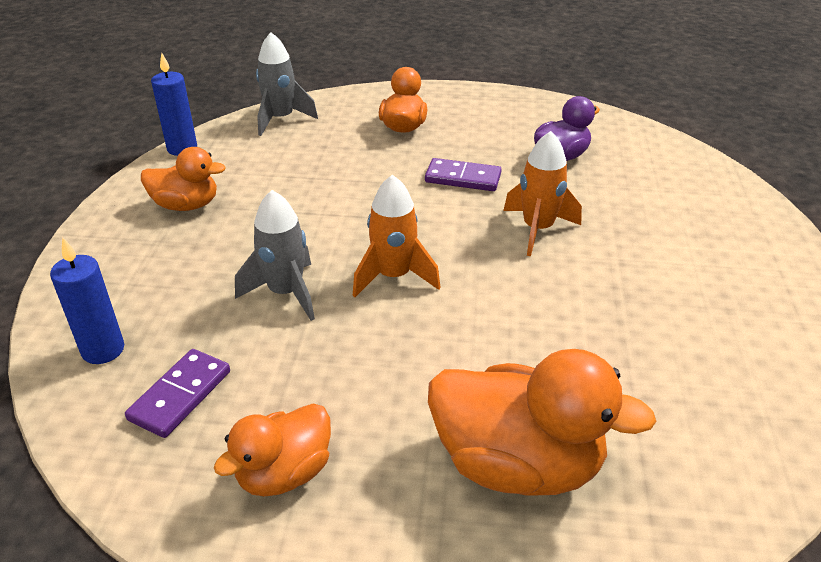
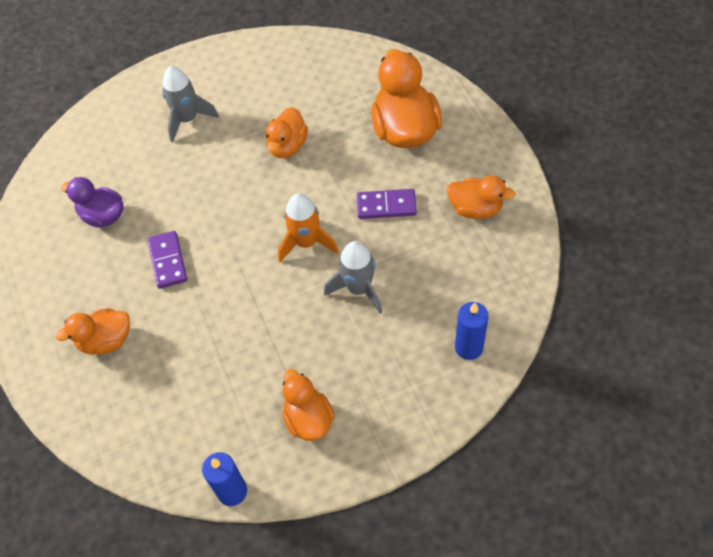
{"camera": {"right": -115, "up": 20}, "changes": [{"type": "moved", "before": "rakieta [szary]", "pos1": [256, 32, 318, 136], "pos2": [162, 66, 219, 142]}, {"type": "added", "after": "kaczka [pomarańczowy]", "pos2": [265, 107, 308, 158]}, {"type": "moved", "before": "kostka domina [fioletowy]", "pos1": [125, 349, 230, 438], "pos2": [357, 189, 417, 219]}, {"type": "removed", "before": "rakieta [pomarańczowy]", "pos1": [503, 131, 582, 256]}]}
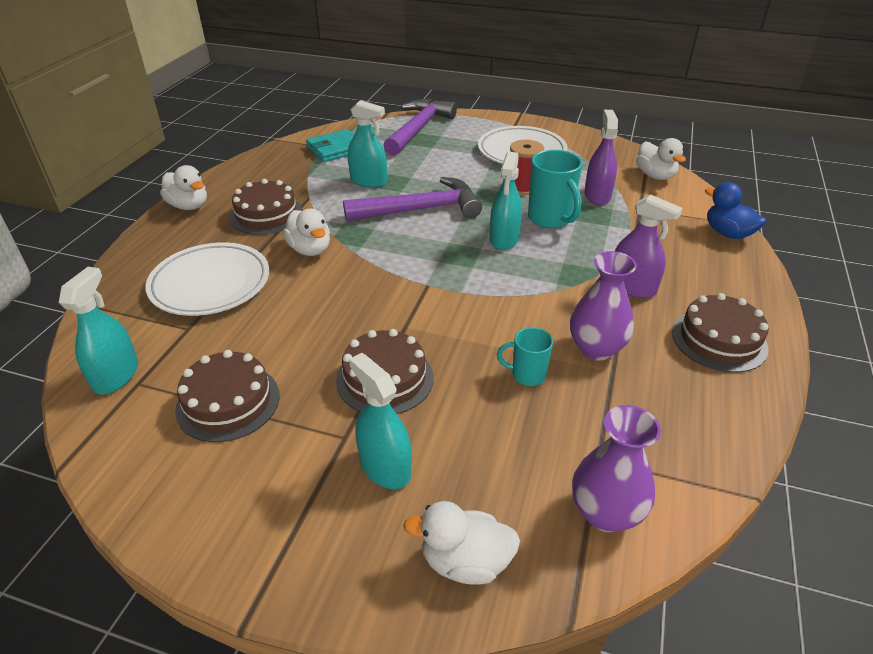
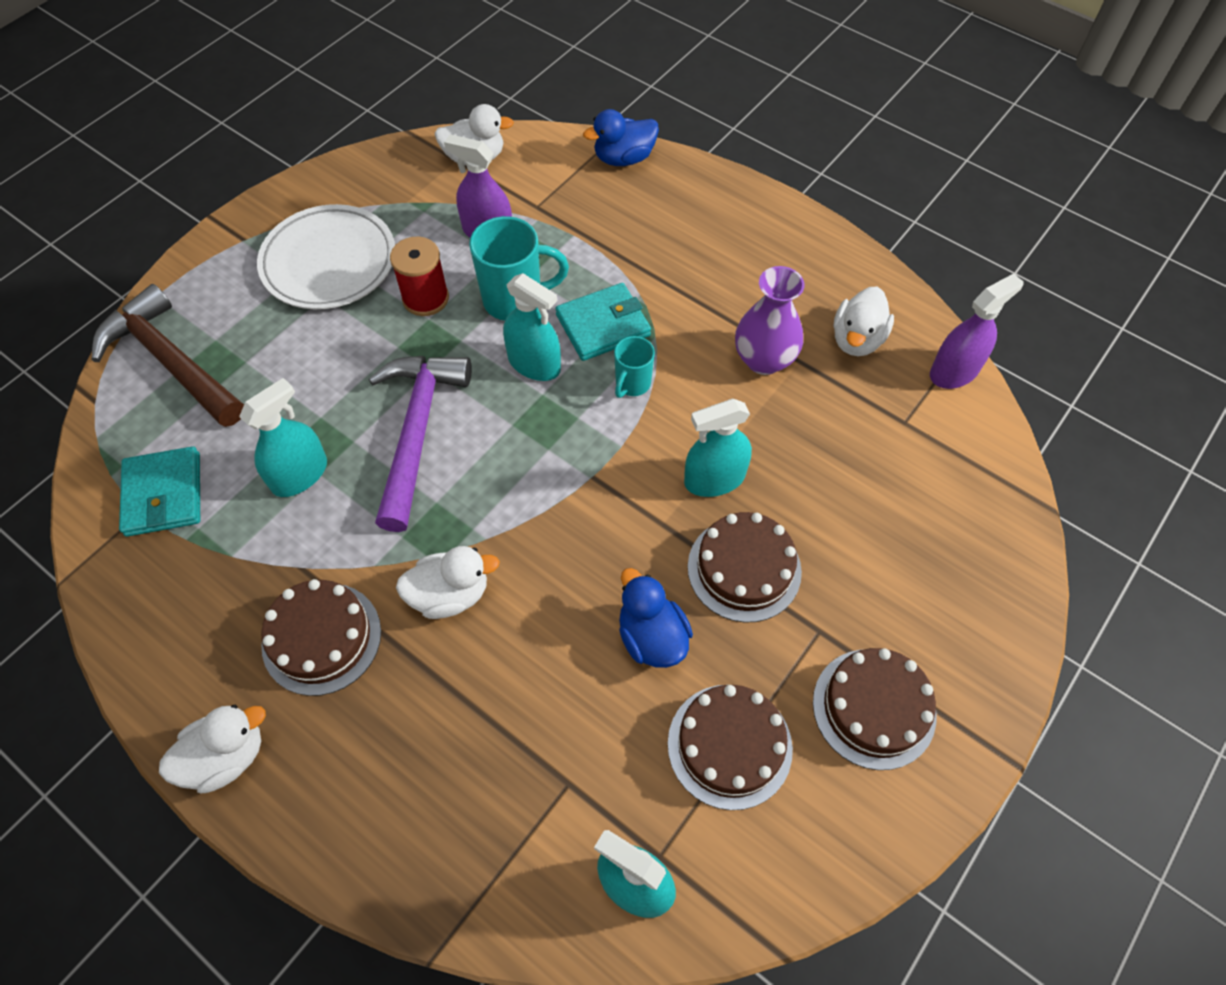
{"camera": {"right": -70, "up": 20}, "changes": [{"type": "recoloured", "before": "młotek [fioletowy]", "after": "młotek [brązowy]", "pos1": [383, 99, 457, 156], "pos2": [92, 284, 244, 427]}, {"type": "added", "after": "portfel [turkusowy]", "pos2": [555, 283, 651, 361]}, {"type": "moved", "before": "kubek [turkusowy]", "pos1": [497, 327, 553, 386], "pos2": [614, 336, 655, 398]}, {"type": "added", "after": "kaczka [niebieski]", "pos2": [619, 568, 693, 668]}, {"type": "moved", "before": "spryskiwacz [turkusowy]", "pos1": [349, 353, 411, 489], "pos2": [684, 399, 752, 497]}, {"type": "moved", "before": "tort [brązowy]", "pos1": [672, 293, 769, 373], "pos2": [813, 648, 937, 770]}, {"type": "moved", "before": "kaczka [biały]", "pos1": [403, 501, 520, 585], "pos2": [834, 286, 894, 356]}, {"type": "moved", "before": "spryskiwacz [fioletowy]", "pos1": [615, 195, 683, 298], "pos2": [930, 273, 1024, 389]}, {"type": "removed", "before": "talerz [biały]", "pos1": [145, 242, 269, 316]}, {"type": "removed", "before": "wazon [fioletowy]", "pos1": [572, 405, 661, 532]}]}
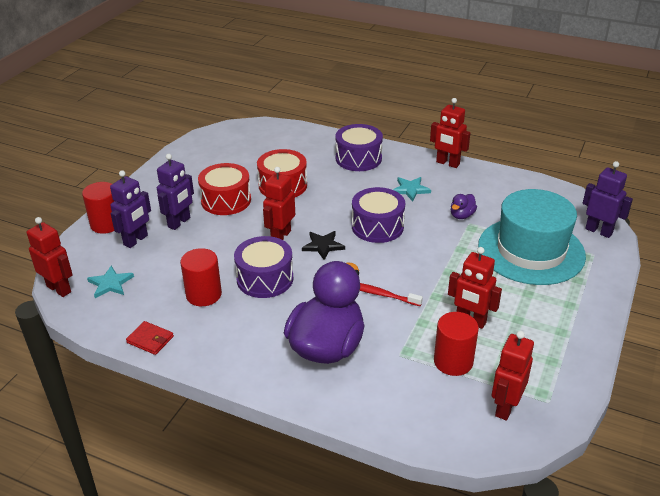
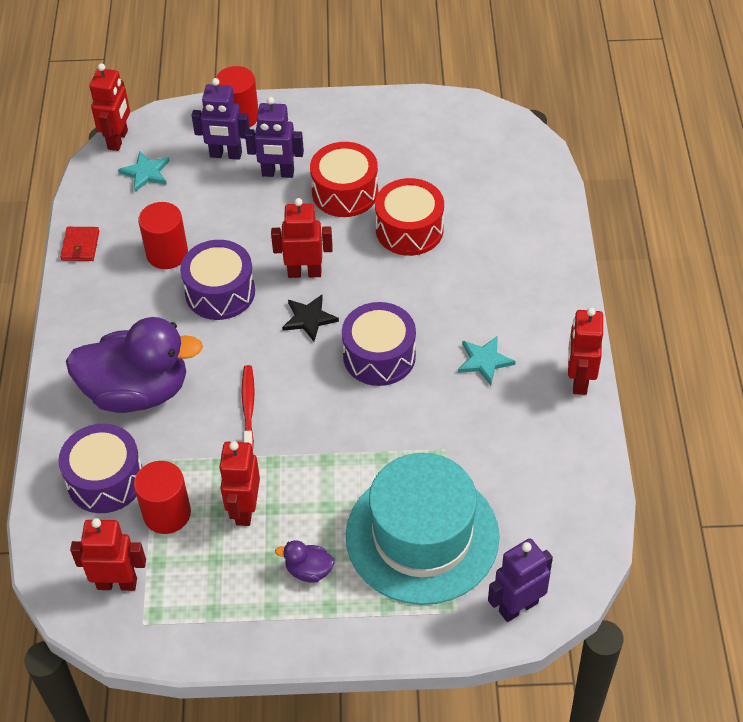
{"camera": {"right": 65, "up": 15}, "changes": [{"type": "moved", "before": "bęben [fioletowy]", "pos1": [336, 124, 383, 171], "pos2": [58, 424, 142, 513]}, {"type": "moved", "before": "kaczka [fioletowy]", "pos1": [451, 194, 477, 219], "pos2": [275, 540, 335, 583]}, {"type": "turned", "before": "robot [fioletowy]", "pos1": [583, 161, 633, 238], "pos2": [488, 538, 553, 622], "turn": -135}]}
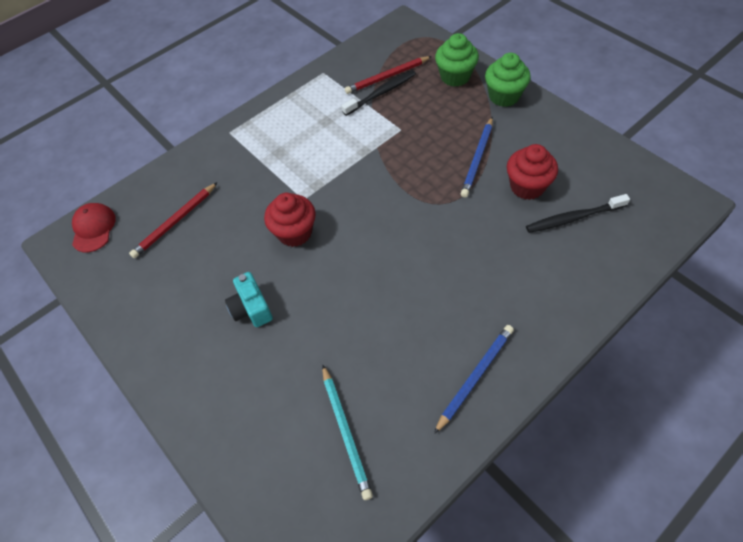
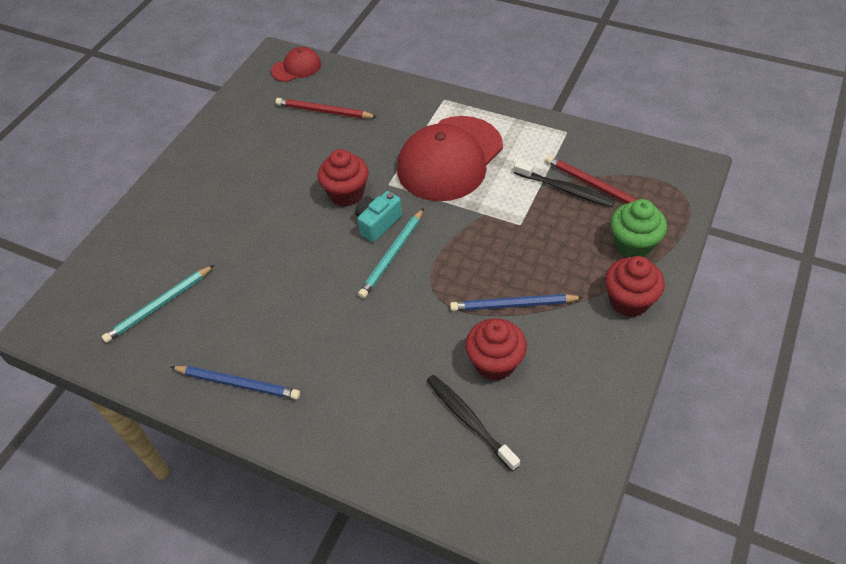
{"camera": {"right": 65, "up": -5}, "changes": [{"type": "moved", "before": "aparat fotograficzny [turkusowy]", "pos1": [225, 272, 273, 327], "pos2": [355, 191, 402, 242]}, {"type": "added", "after": "ołówek [turkusowy]", "pos2": [358, 208, 424, 298]}, {"type": "added", "after": "czapka [czerwony]", "pos2": [397, 116, 503, 201]}, {"type": "recoloured", "before": "muffinka [zielony]", "after": "muffinka [czerwony]", "pos1": [485, 53, 531, 107], "pos2": [605, 256, 665, 317]}]}
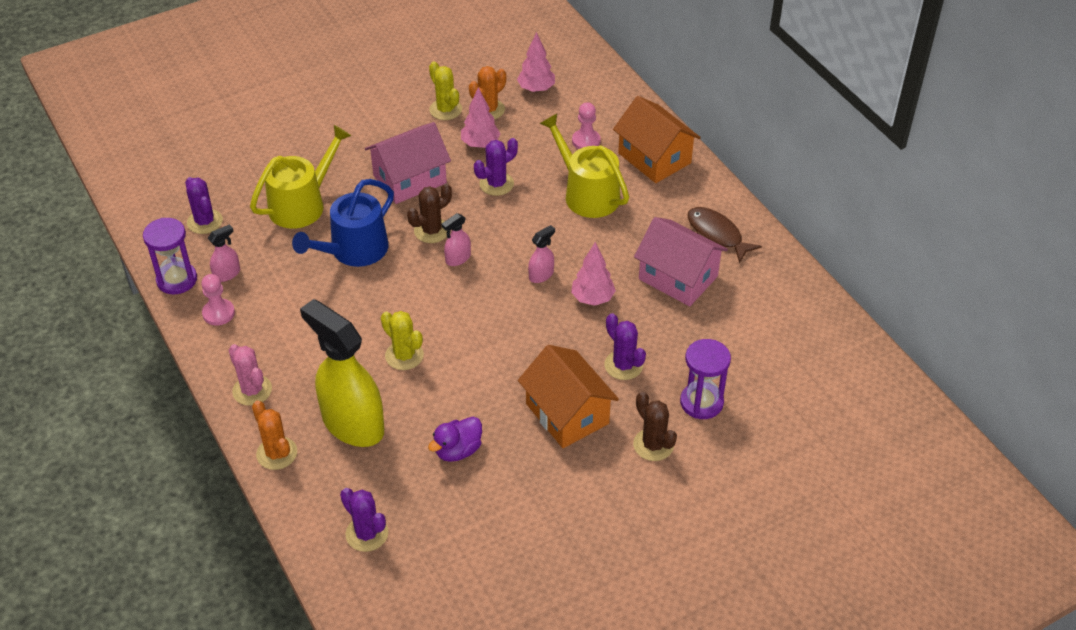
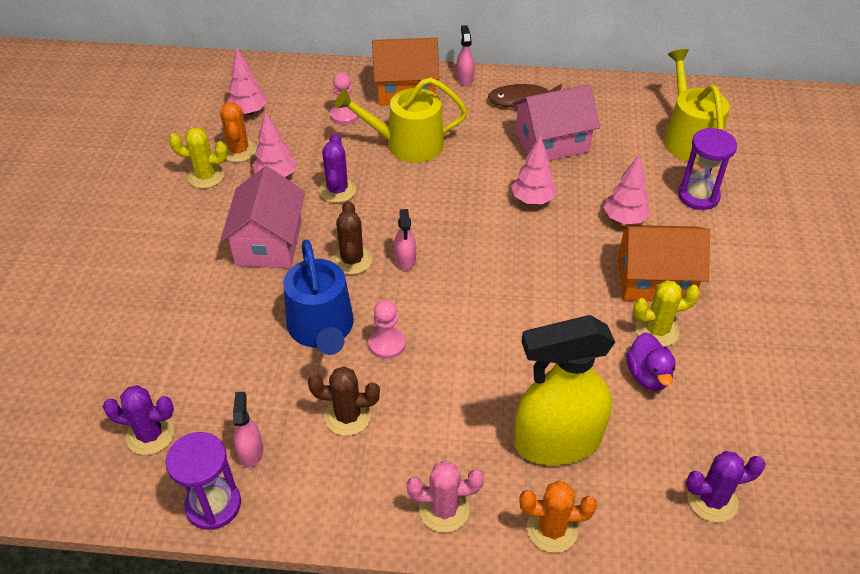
{"camera": {"right": -55, "up": 0}, "changes": [{"type": "moved", "before": "kaktus [brązowy]", "pos1": [633, 392, 677, 461], "pos2": [308, 366, 380, 436]}, {"type": "moved", "before": "pionek [różowy]", "pos1": [201, 274, 235, 326], "pos2": [369, 300, 406, 359]}, {"type": "moved", "before": "spryskiwacz [różowy]", "pos1": [528, 225, 555, 283], "pos2": [456, 25, 475, 86]}, {"type": "replaced", "before": "kaktus [fioletowy]", "after": "drzewko [różowy]", "pos1": [605, 313, 646, 380], "pos2": [604, 155, 650, 224]}, {"type": "moved", "before": "kaktus [żółty]", "pos1": [381, 311, 424, 370], "pos2": [633, 280, 700, 347]}, {"type": "moved", "before": "konewka [żółty]", "pos1": [250, 125, 351, 229], "pos2": [664, 49, 729, 162]}]}
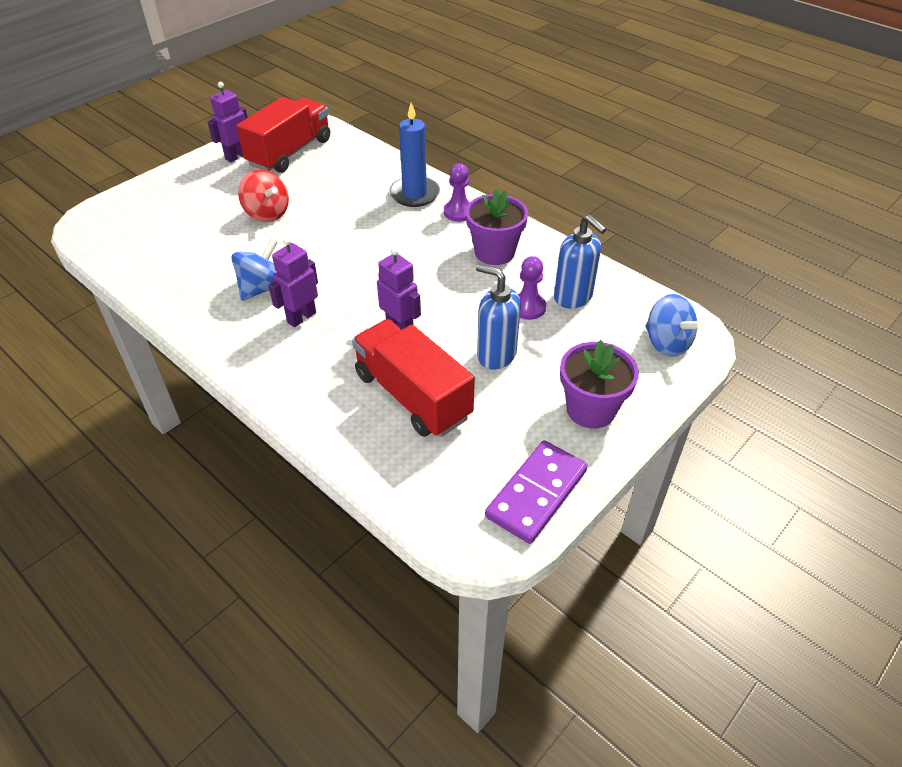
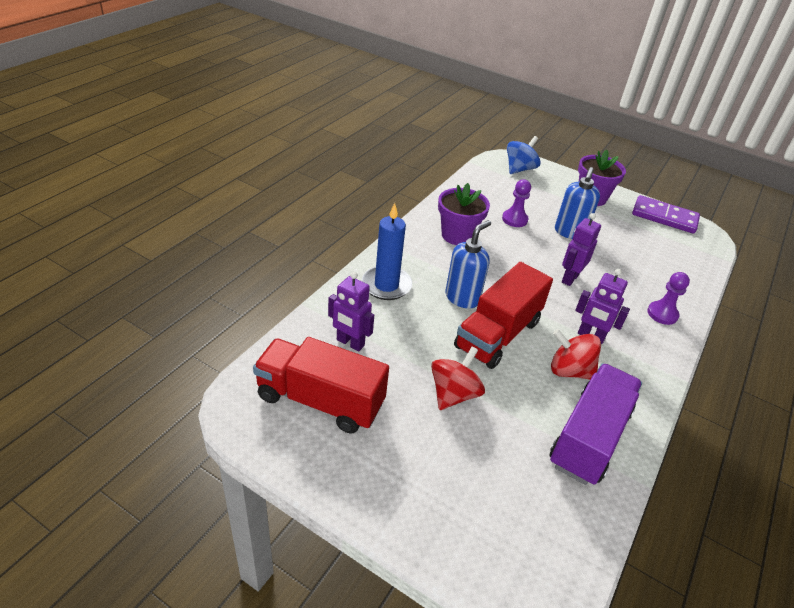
{"camera": {"right": -105, "up": -5}, "changes": [{"type": "moved", "before": "robot [fioletowy]", "pos1": [208, 82, 248, 162], "pos2": [328, 272, 374, 351]}, {"type": "moved", "before": "dozownik mydła [niebieski]", "pos1": [554, 215, 607, 308], "pos2": [446, 220, 491, 309]}, {"type": "moved", "before": "ciężarówka [czerwony]", "pos1": [352, 319, 475, 437], "pos2": [454, 262, 553, 369]}, {"type": "added", "after": "ciężarówka [fioletowy]", "pos2": [550, 363, 642, 485]}, {"type": "recoloured", "before": "bączek [niebieski]", "after": "bączek [czerwony]", "pos1": [231, 239, 278, 301], "pos2": [551, 329, 601, 380]}, {"type": "moved", "before": "pionek [fioletowy]", "pos1": [444, 163, 470, 222], "pos2": [647, 272, 690, 325]}]}
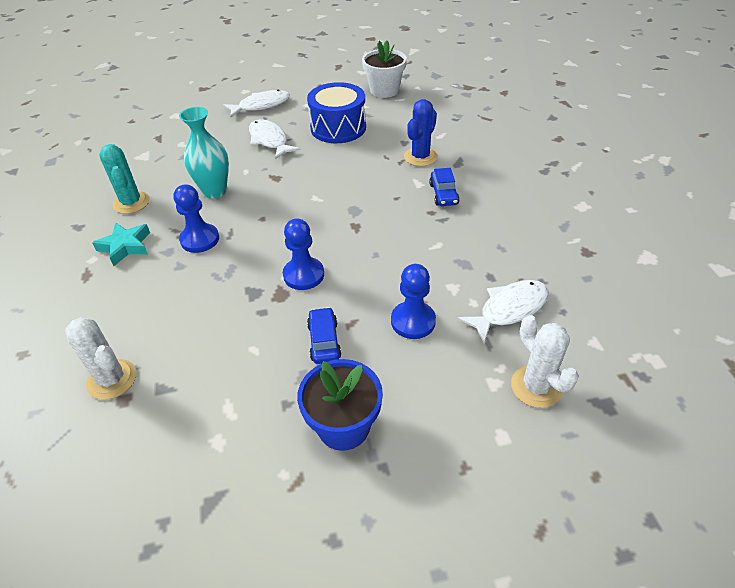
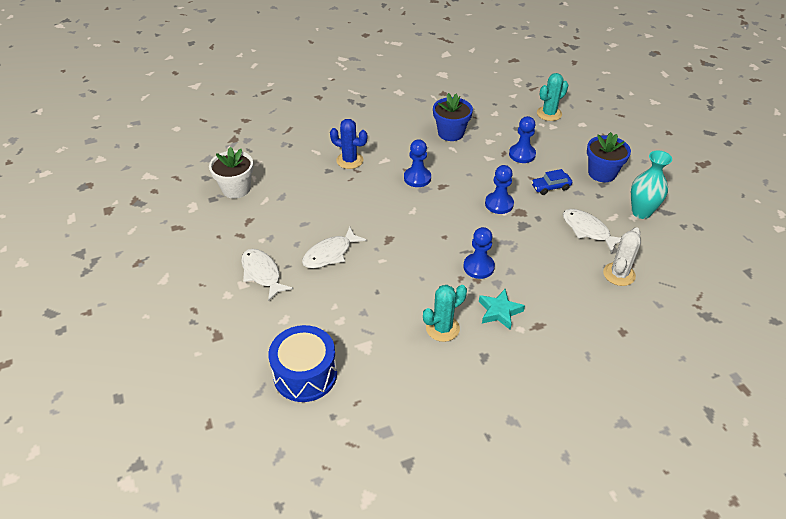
{"camera": {"right": -100, "up": 0}, "changes": [{"type": "moved", "before": "bęben [niebieski]", "pos1": [307, 82, 366, 143], "pos2": [268, 325, 337, 402]}, {"type": "added", "after": "pionek [niebieski]", "pos2": [404, 139, 431, 187]}, {"type": "added", "after": "doniczka [niebieski]", "pos2": [433, 93, 473, 141]}, {"type": "recoloured", "before": "kaktus [biały]", "after": "kaktus [turkusowy]", "pos1": [511, 315, 579, 408], "pos2": [537, 73, 568, 121]}, {"type": "moved", "before": "ryba [biały]", "pos1": [457, 280, 549, 343], "pos2": [563, 209, 621, 253]}, {"type": "moved", "before": "wazon [turkusowy]", "pos1": [179, 107, 229, 199], "pos2": [631, 150, 672, 219]}, {"type": "removed", "before": "samochód [niebieski]", "pos1": [429, 168, 460, 206]}]}
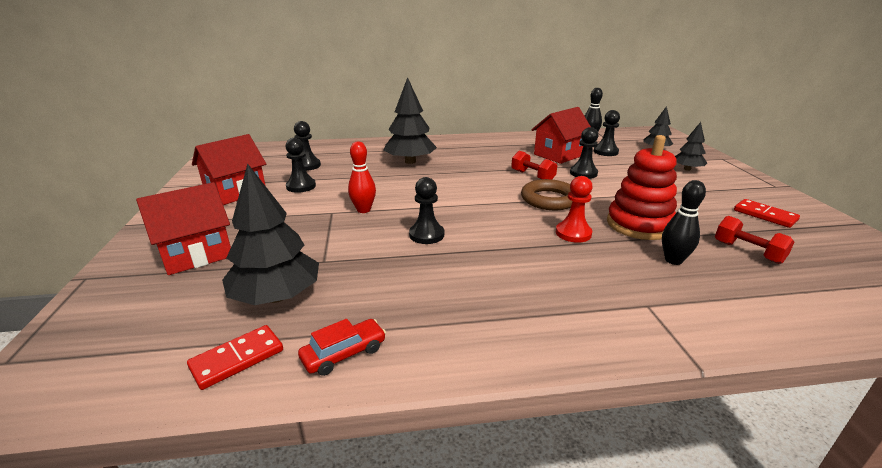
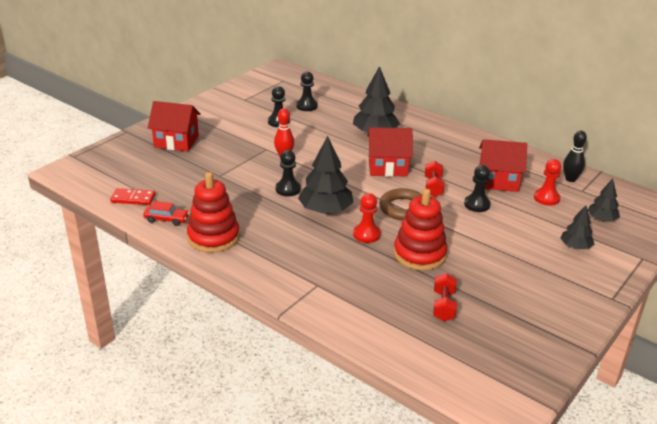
{"camera": {"right": 45, "up": 5}, "changes": [{"type": "added", "after": "zabawka nakładanka [czerwony]", "pos2": [187, 172, 240, 253]}, {"type": "moved", "before": "drzewko [czarny]", "pos1": [222, 164, 319, 305], "pos2": [298, 136, 353, 214]}, {"type": "moved", "before": "domek [czerwony]", "pos1": [192, 134, 266, 205], "pos2": [367, 127, 413, 177]}, {"type": "recoloured", "before": "pionek [czarny]", "after": "pionek [czerwony]", "pos1": [594, 110, 620, 156], "pos2": [534, 159, 562, 206]}, {"type": "removed", "before": "kręgiel [czarny]", "pos1": [662, 180, 706, 265]}, {"type": "removed", "before": "kostka domina [czerwony]", "pos1": [734, 199, 800, 228]}]}
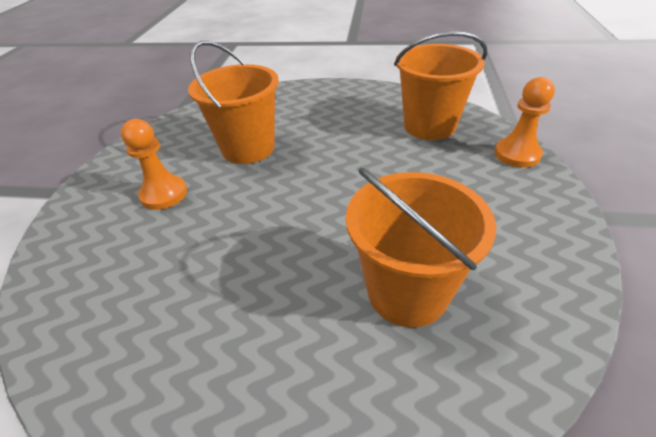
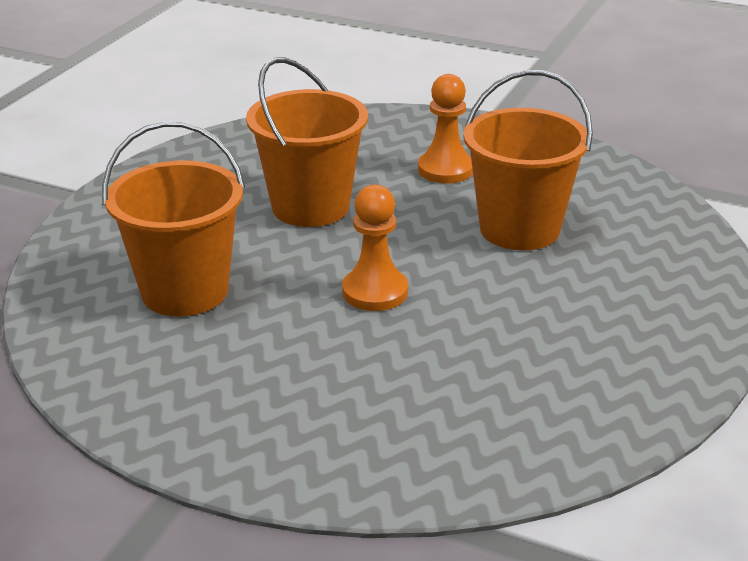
{"camera": {"right": 105, "up": -10}, "changes": [{"type": "moved", "before": "wiadro [pomarańczowy]", "pos1": [394, 32, 487, 140], "pos2": [246, 57, 368, 227]}, {"type": "moved", "before": "pionek [pomarańczowy]", "pos1": [495, 77, 555, 167], "pos2": [342, 184, 408, 311]}]}
